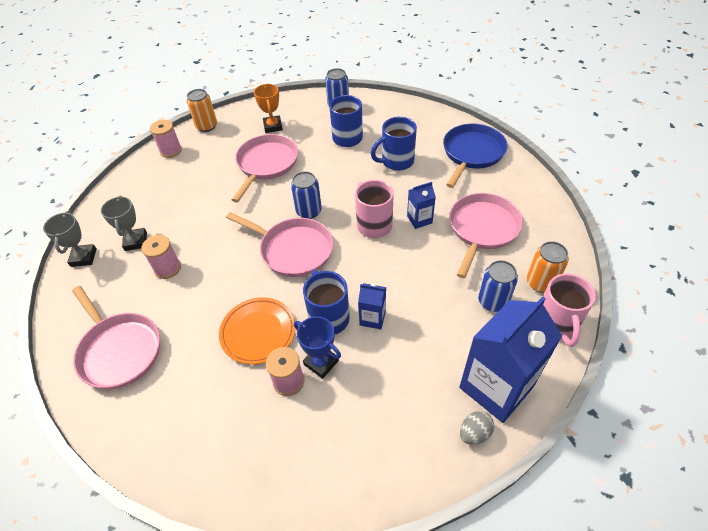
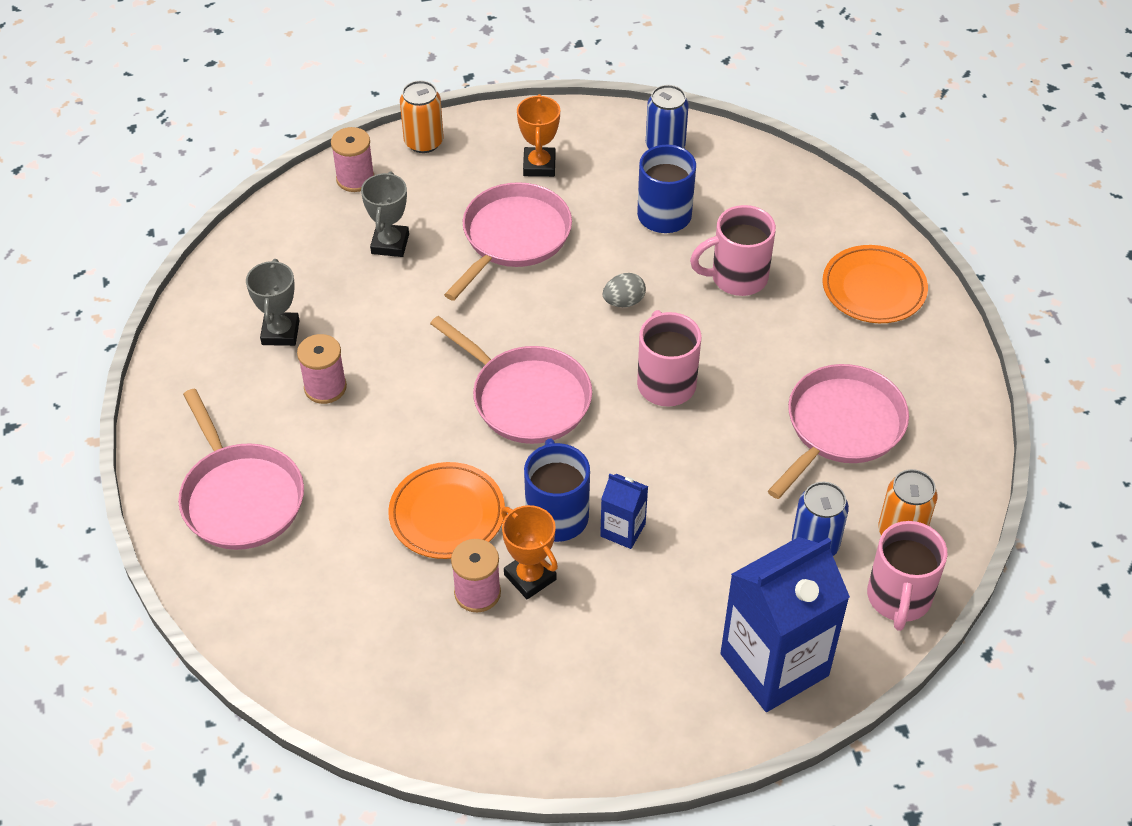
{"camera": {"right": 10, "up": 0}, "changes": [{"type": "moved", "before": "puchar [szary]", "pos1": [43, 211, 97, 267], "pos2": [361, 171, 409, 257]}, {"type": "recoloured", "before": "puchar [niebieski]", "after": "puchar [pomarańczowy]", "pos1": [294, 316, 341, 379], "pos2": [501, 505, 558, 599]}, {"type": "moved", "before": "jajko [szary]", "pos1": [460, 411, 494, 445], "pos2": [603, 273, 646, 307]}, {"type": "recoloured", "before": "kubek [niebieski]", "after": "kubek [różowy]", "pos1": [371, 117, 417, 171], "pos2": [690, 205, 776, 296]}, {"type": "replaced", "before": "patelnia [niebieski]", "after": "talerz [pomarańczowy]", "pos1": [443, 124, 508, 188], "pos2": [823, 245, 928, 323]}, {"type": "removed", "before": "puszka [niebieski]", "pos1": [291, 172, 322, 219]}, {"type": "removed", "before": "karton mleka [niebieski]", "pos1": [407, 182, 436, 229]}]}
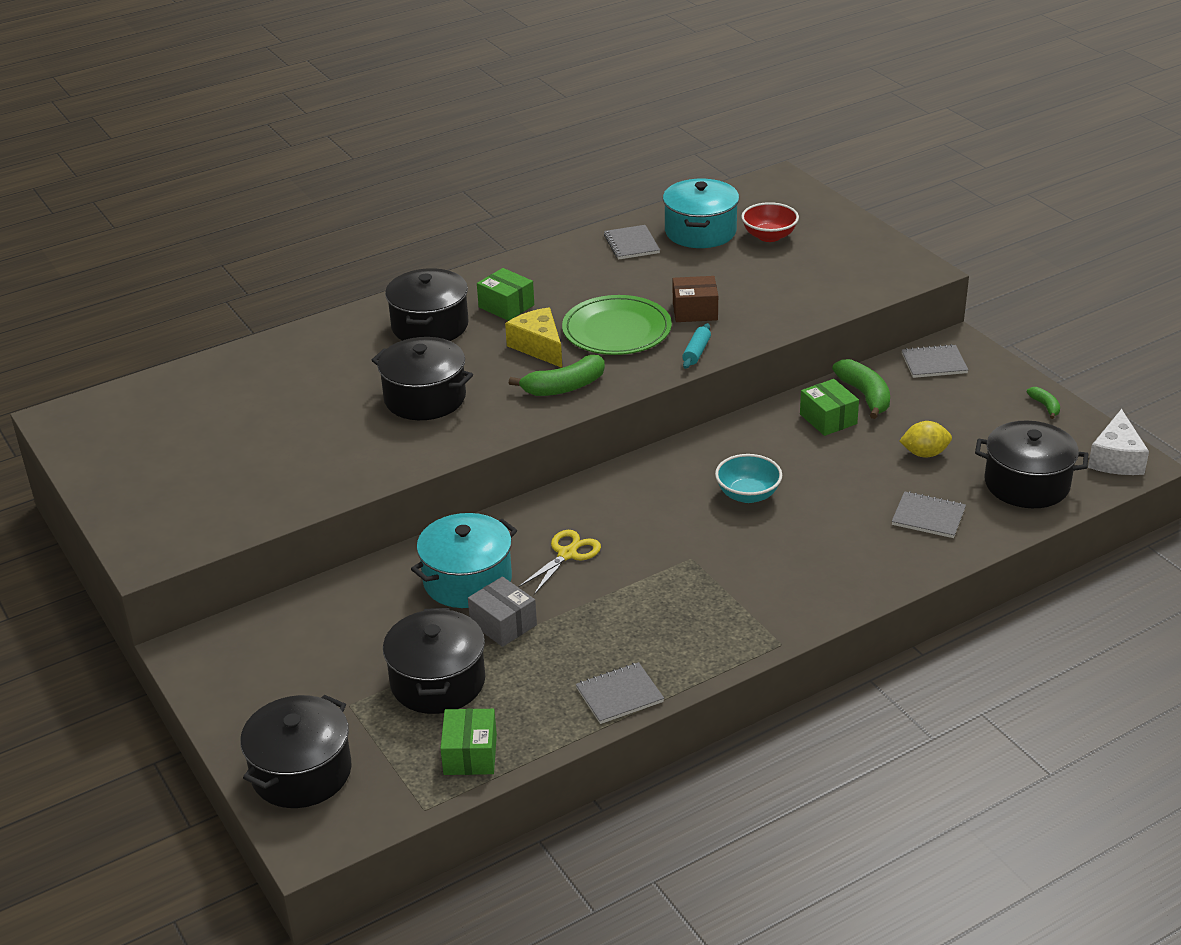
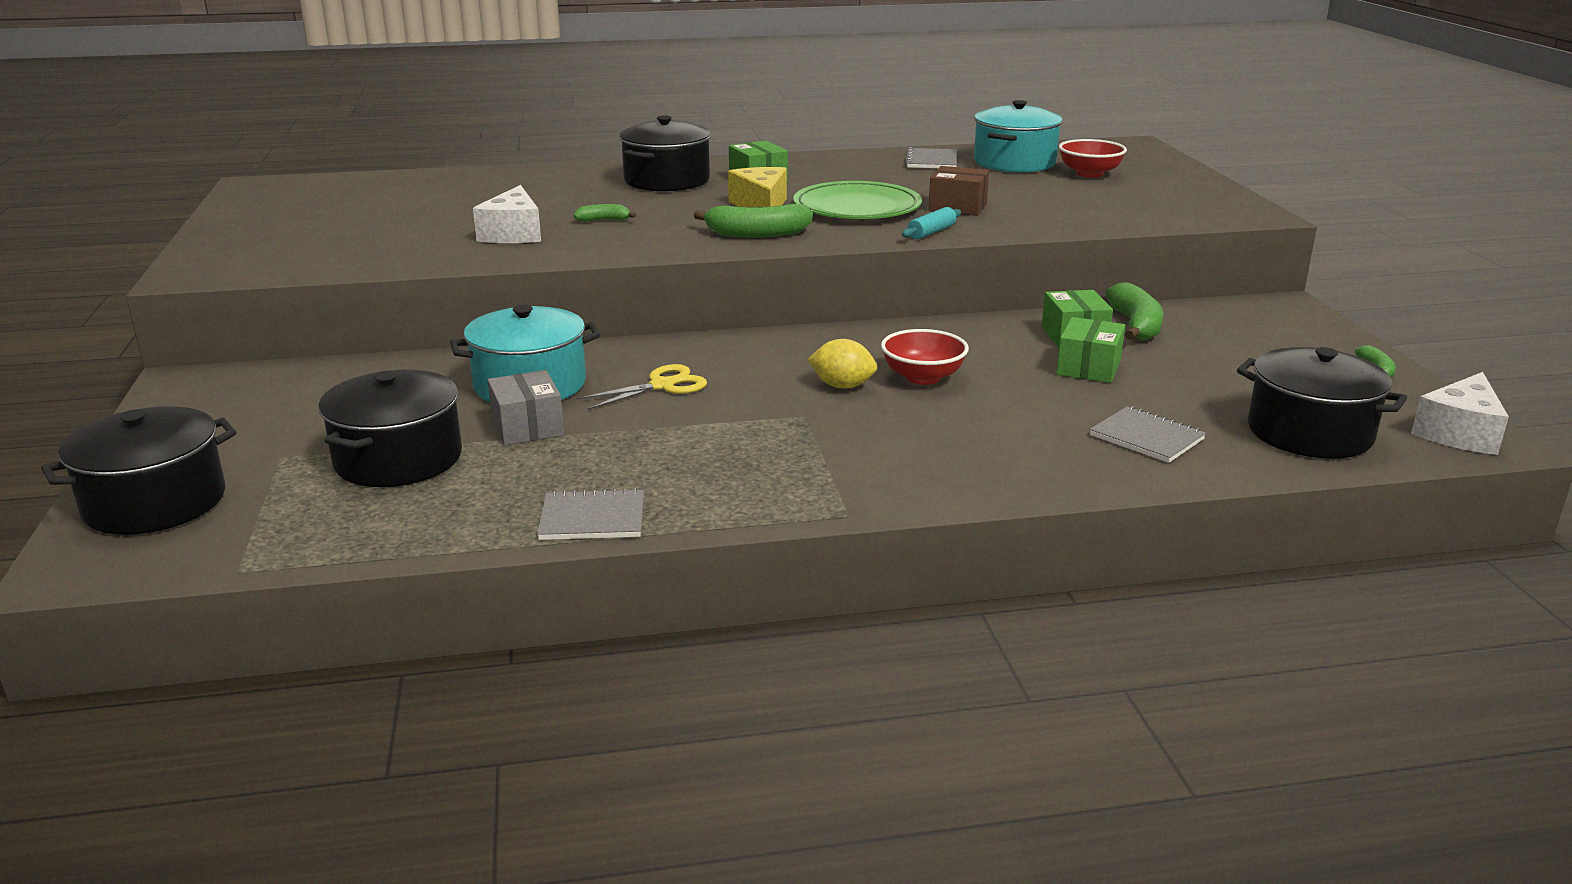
{"camera": {"right": 20, "up": -10}, "changes": [{"type": "added", "after": "ser [biały]", "pos2": [473, 185, 541, 243]}, {"type": "replaced", "before": "garnek [czarny]", "after": "banan [zielony]", "pos1": [371, 337, 473, 420], "pos2": [574, 204, 636, 222]}, {"type": "moved", "before": "cytryna [żółty]", "pos1": [900, 421, 952, 458], "pos2": [807, 339, 877, 389]}, {"type": "recoloured", "before": "miska [turkusowy]", "after": "miska [czerwony]", "pos1": [715, 454, 782, 503], "pos2": [881, 329, 969, 385]}, {"type": "moved", "before": "pudełko [zielony]", "pos1": [440, 709, 497, 775], "pos2": [1056, 317, 1125, 383]}, {"type": "removed", "before": "zeszyt [szary]", "pos1": [902, 344, 968, 378]}]}
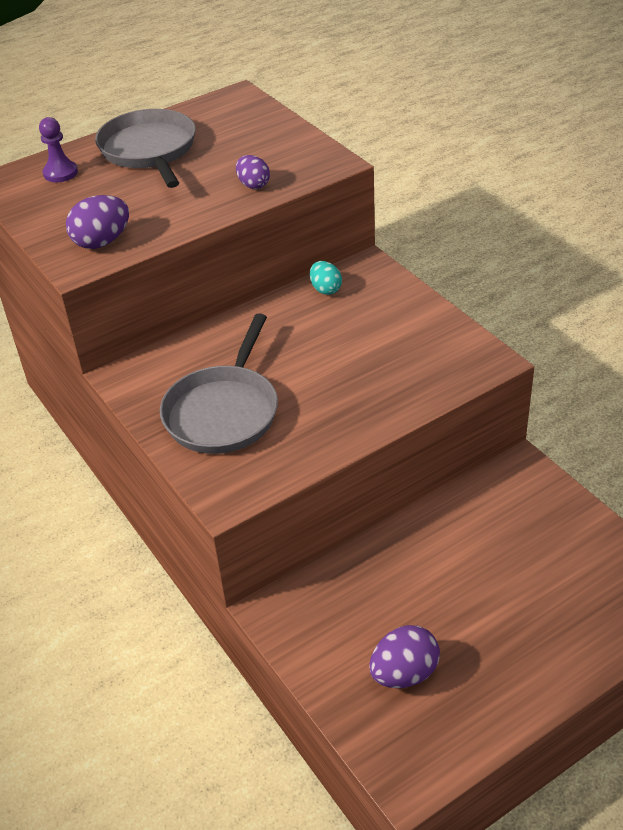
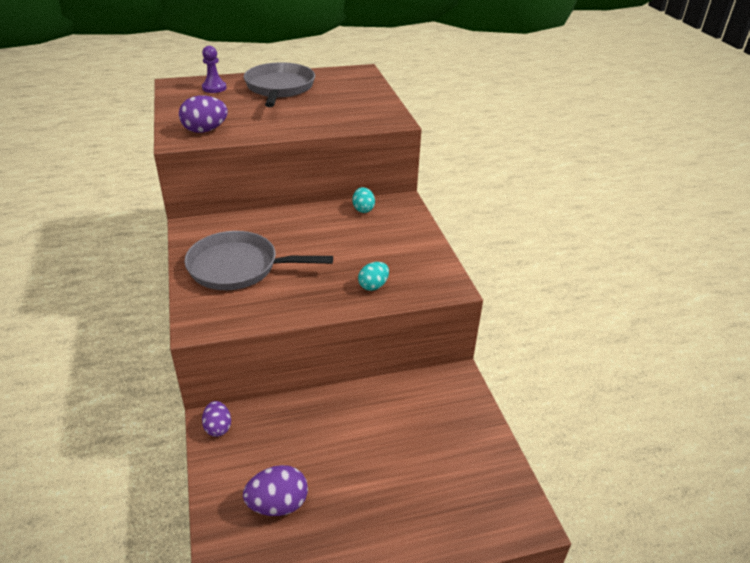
{"camera": {"right": 15, "up": -5}, "changes": [{"type": "turned", "before": "patelnia [szary]", "pos1": [160, 313, 278, 454], "pos2": [184, 231, 333, 290], "turn": 60}, {"type": "moved", "before": "jajko [fioletowy]", "pos1": [236, 155, 270, 189], "pos2": [202, 401, 231, 437]}, {"type": "added", "after": "jajko [turkusowy]", "pos2": [358, 262, 389, 291]}]}
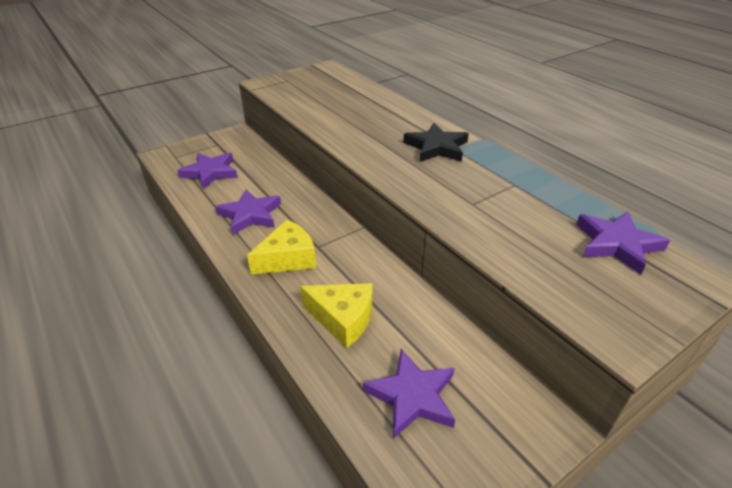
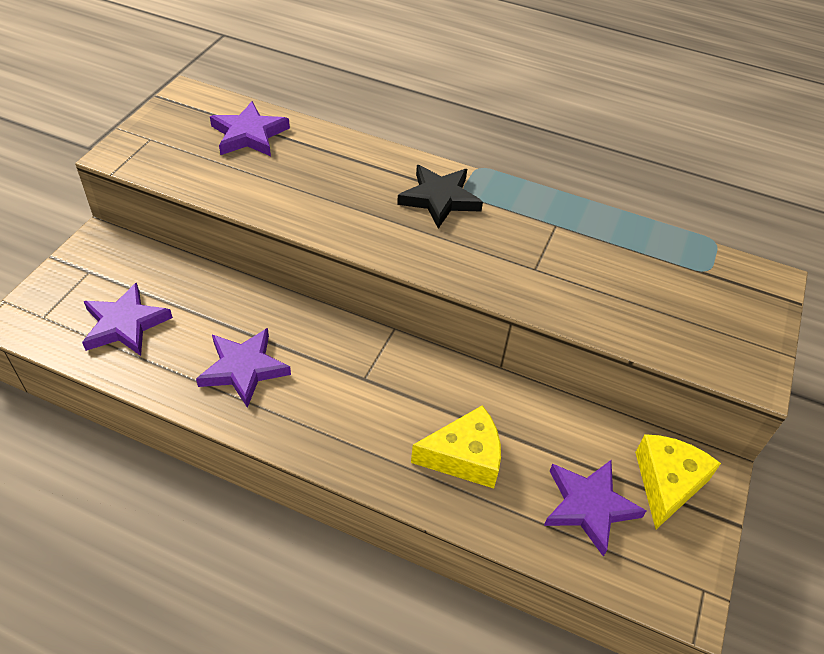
{"camera": {"right": -35, "up": 10}, "changes": [{"type": "moved", "before": "gwiazda [fioletowy]", "pos1": [576, 212, 670, 275], "pos2": [210, 101, 290, 156]}, {"type": "moved", "before": "ser [żółty]", "pos1": [247, 220, 316, 275], "pos2": [635, 434, 721, 529]}]}
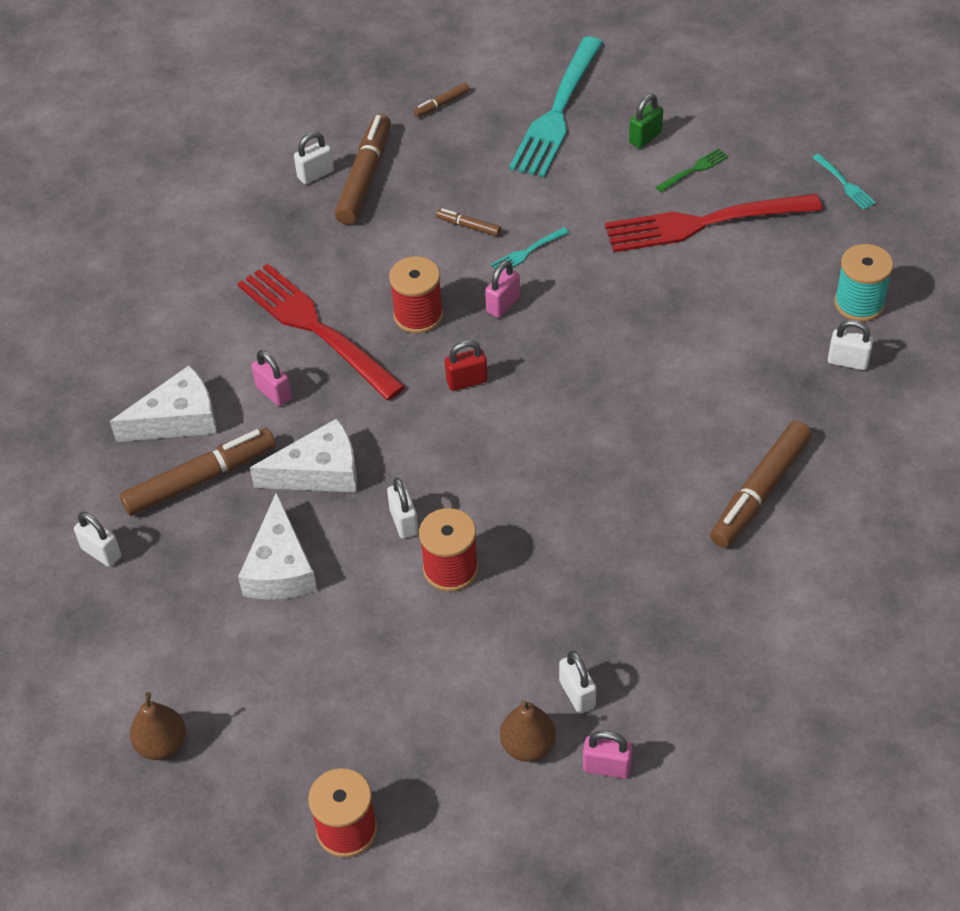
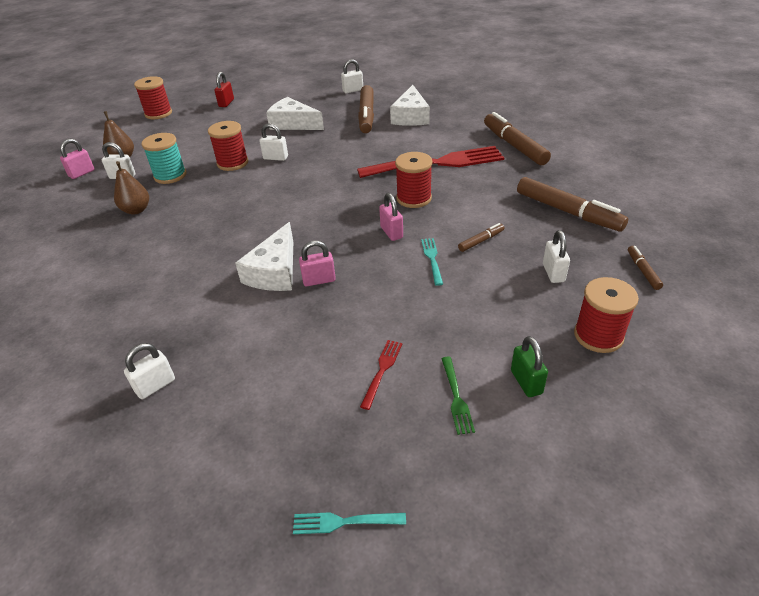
{"camera": {"right": 120, "up": -10}, "changes": [{"type": "moved", "before": "gruszka [brązowy]", "pos1": [130, 692, 186, 760], "pos2": [114, 161, 149, 214]}, {"type": "moved", "before": "szpulka [turkusowy]", "pos1": [834, 244, 893, 322], "pos2": [142, 133, 186, 184]}, {"type": "moved", "before": "kłódka [czerwony]", "pos1": [445, 340, 488, 391], "pos2": [214, 72, 234, 107]}, {"type": "moved", "before": "ser [biały]", "pos1": [250, 418, 357, 492], "pos2": [235, 222, 293, 291]}, {"type": "moved", "before": "kłódka [różowy]", "pos1": [251, 350, 292, 406], "pos2": [299, 241, 336, 286]}, {"type": "resized", "before": "widelec [czerwony]", "pos1": [605, 194, 822, 252], "pos2": [360, 340, 402, 410], "scale": 0.41}, {"type": "moved", "before": "flamaster [brązowy]", "pos1": [710, 421, 812, 548], "pos2": [484, 112, 551, 165]}, {"type": "moved", "before": "kłódka [biały]", "pos1": [294, 132, 334, 184], "pos2": [543, 230, 570, 283]}, {"type": "replaced", "before": "widelec [turkusowy]", "after": "szpulka [czerwony]", "pos1": [509, 36, 603, 177], "pos2": [574, 277, 639, 353]}]}
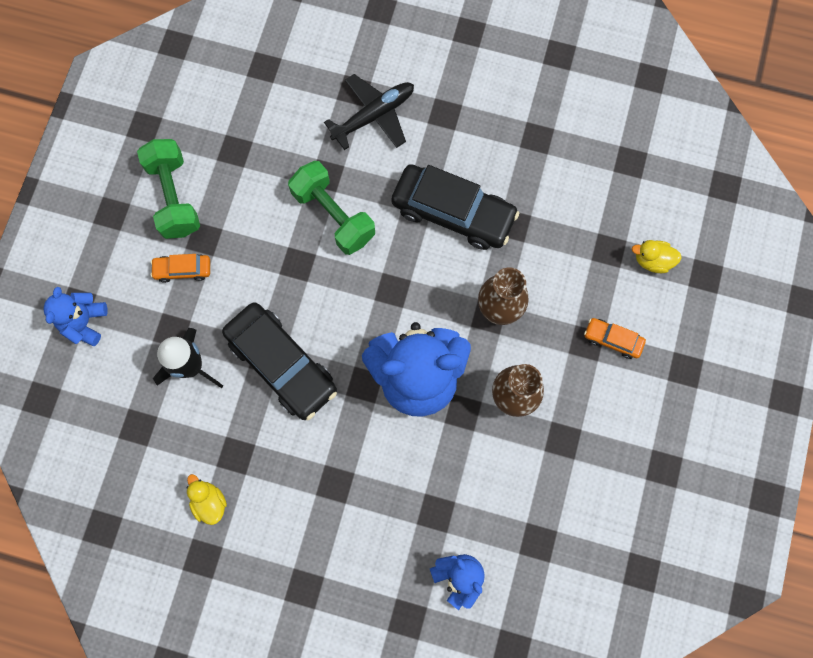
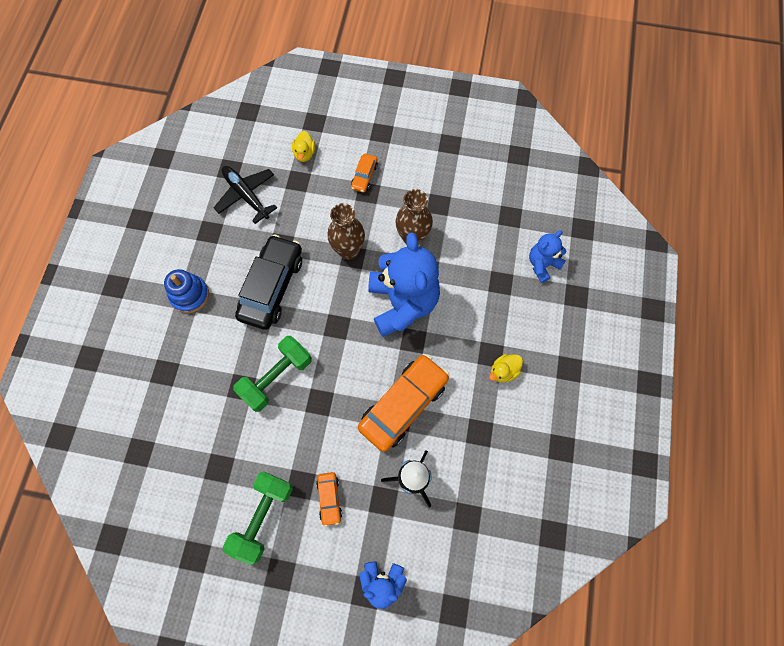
{"camera": {"right": -95, "up": -5}, "changes": [{"type": "added", "after": "zabawka nakładanka [niebieski]", "pos2": [164, 269, 209, 313]}, {"type": "moved", "before": "samolot [czarny]", "pos1": [324, 74, 414, 150], "pos2": [214, 166, 277, 224]}, {"type": "turned", "before": "hantel [zielony]", "pos1": [137, 139, 200, 239], "pos2": [222, 471, 293, 565], "turn": -45}, {"type": "recoloured", "before": "samochód [czarny]", "after": "samochód [pomarańczowy]", "pos1": [222, 302, 337, 420], "pos2": [358, 354, 449, 452]}, {"type": "moved", "before": "kaczka [żółty]", "pos1": [186, 474, 227, 525], "pos2": [489, 354, 523, 382]}]}
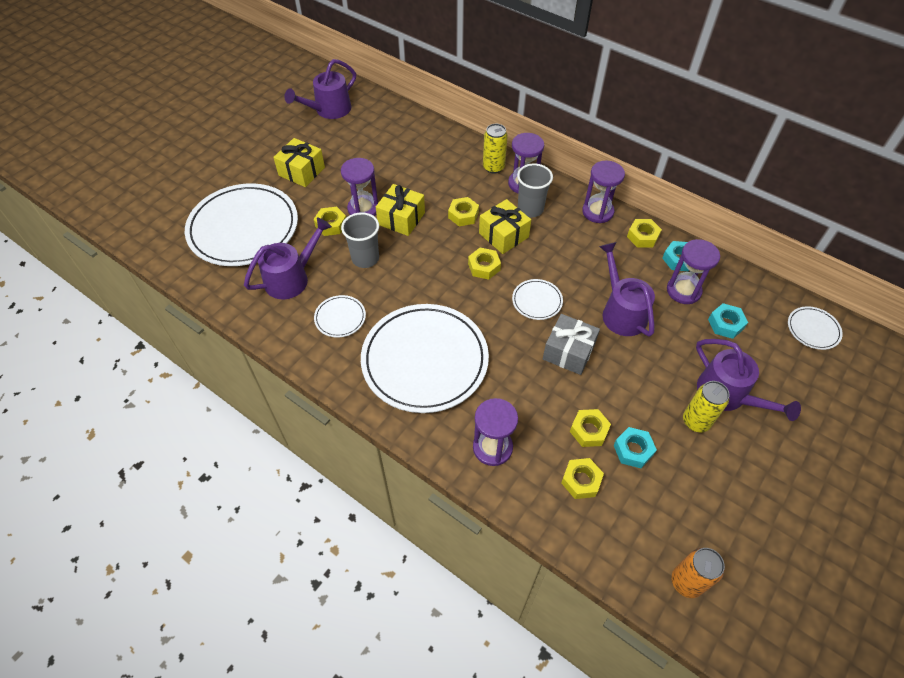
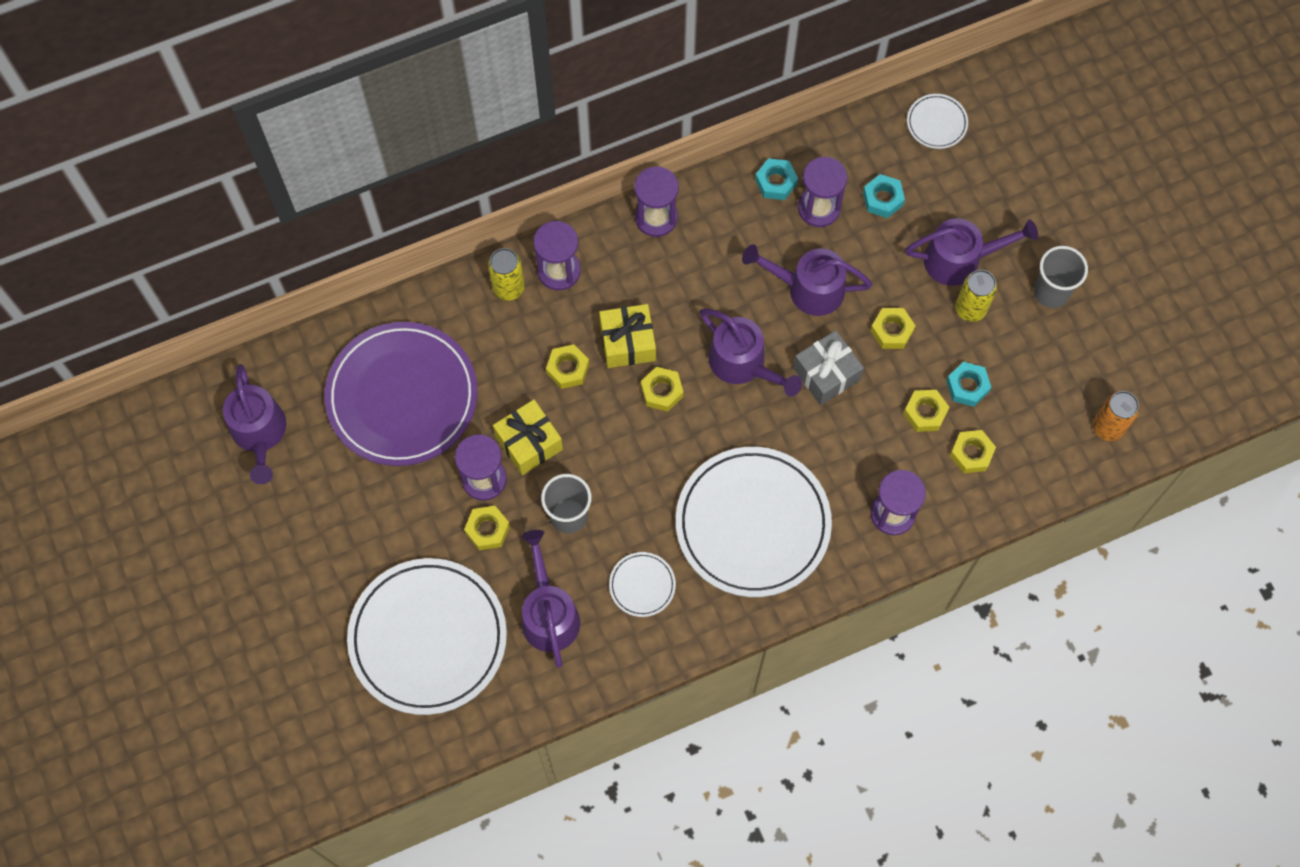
{"camera": {"right": -60, "up": 15}, "changes": [{"type": "added", "after": "talerz [fioletowy]", "pos2": [325, 322, 477, 466]}, {"type": "replaced", "before": "talerz [biały]", "after": "konewka [fioletowy]", "pos1": [512, 279, 563, 320], "pos2": [700, 308, 802, 397]}, {"type": "moved", "before": "nakrętka [żółty]", "pos1": [627, 219, 662, 247], "pos2": [870, 308, 916, 349]}, {"type": "moved", "before": "szklanka [szary]", "pos1": [517, 163, 553, 217], "pos2": [1034, 246, 1088, 308]}, {"type": "removed", "before": "prezent [żółty]", "pos1": [273, 138, 325, 187]}]}
